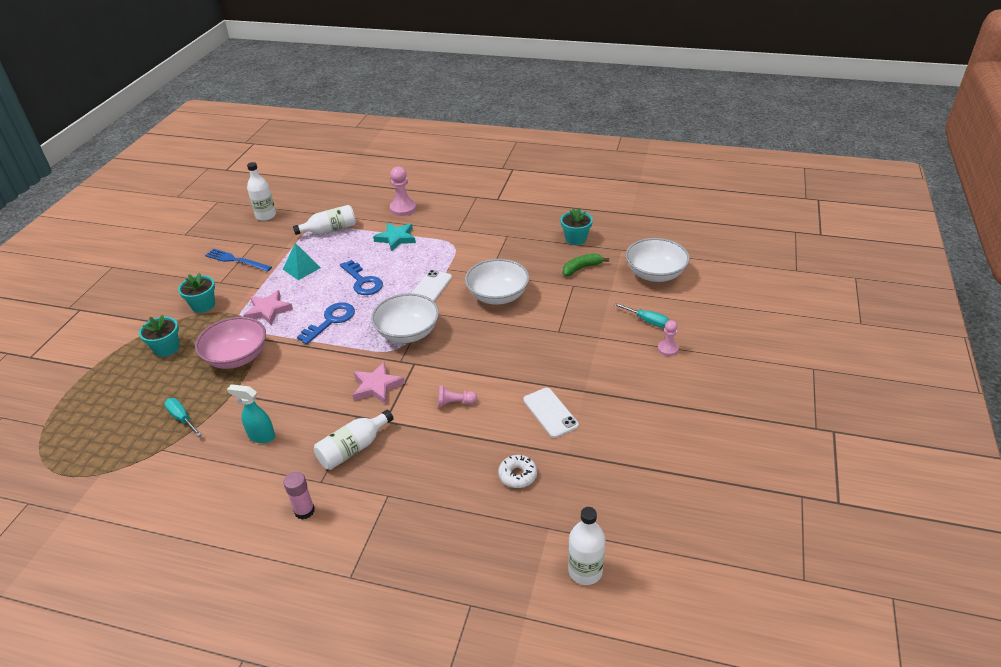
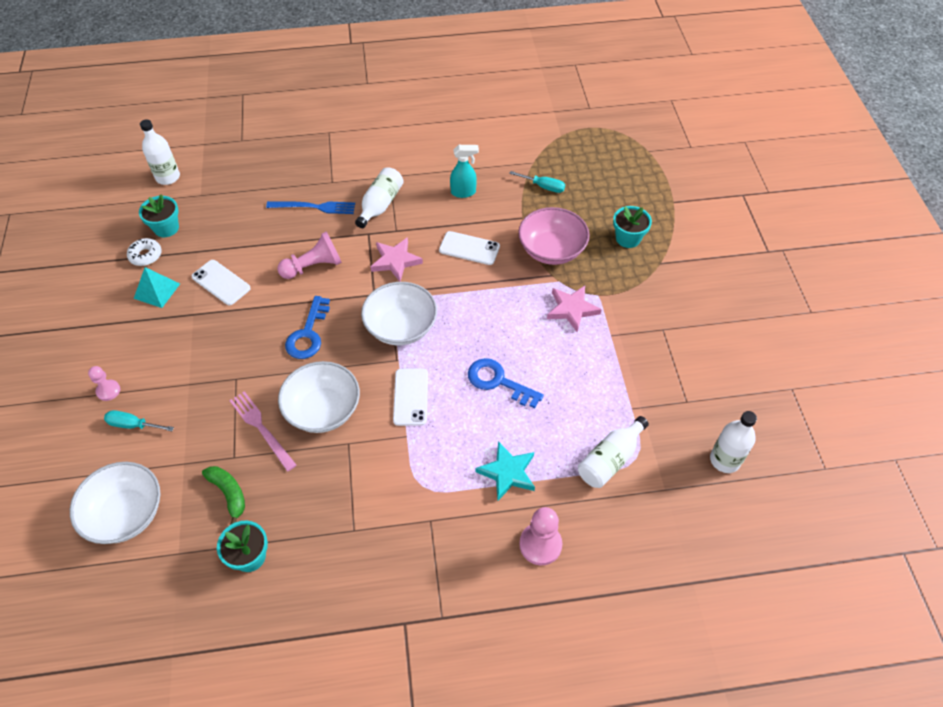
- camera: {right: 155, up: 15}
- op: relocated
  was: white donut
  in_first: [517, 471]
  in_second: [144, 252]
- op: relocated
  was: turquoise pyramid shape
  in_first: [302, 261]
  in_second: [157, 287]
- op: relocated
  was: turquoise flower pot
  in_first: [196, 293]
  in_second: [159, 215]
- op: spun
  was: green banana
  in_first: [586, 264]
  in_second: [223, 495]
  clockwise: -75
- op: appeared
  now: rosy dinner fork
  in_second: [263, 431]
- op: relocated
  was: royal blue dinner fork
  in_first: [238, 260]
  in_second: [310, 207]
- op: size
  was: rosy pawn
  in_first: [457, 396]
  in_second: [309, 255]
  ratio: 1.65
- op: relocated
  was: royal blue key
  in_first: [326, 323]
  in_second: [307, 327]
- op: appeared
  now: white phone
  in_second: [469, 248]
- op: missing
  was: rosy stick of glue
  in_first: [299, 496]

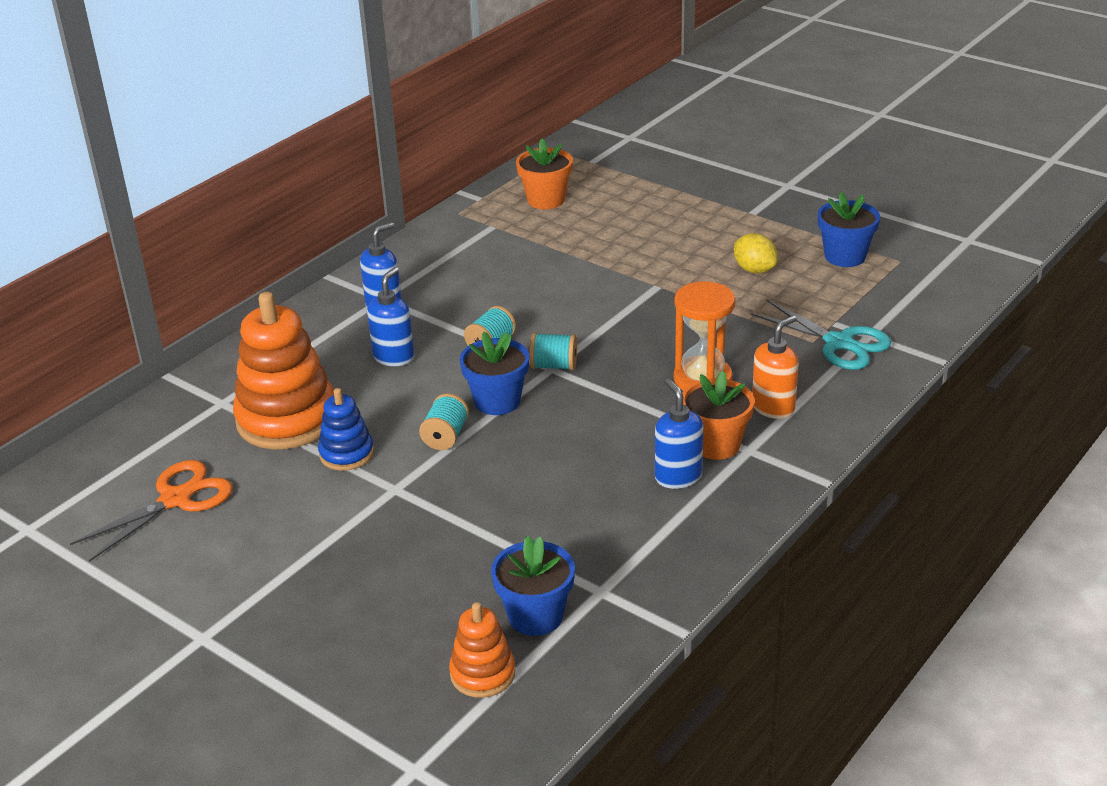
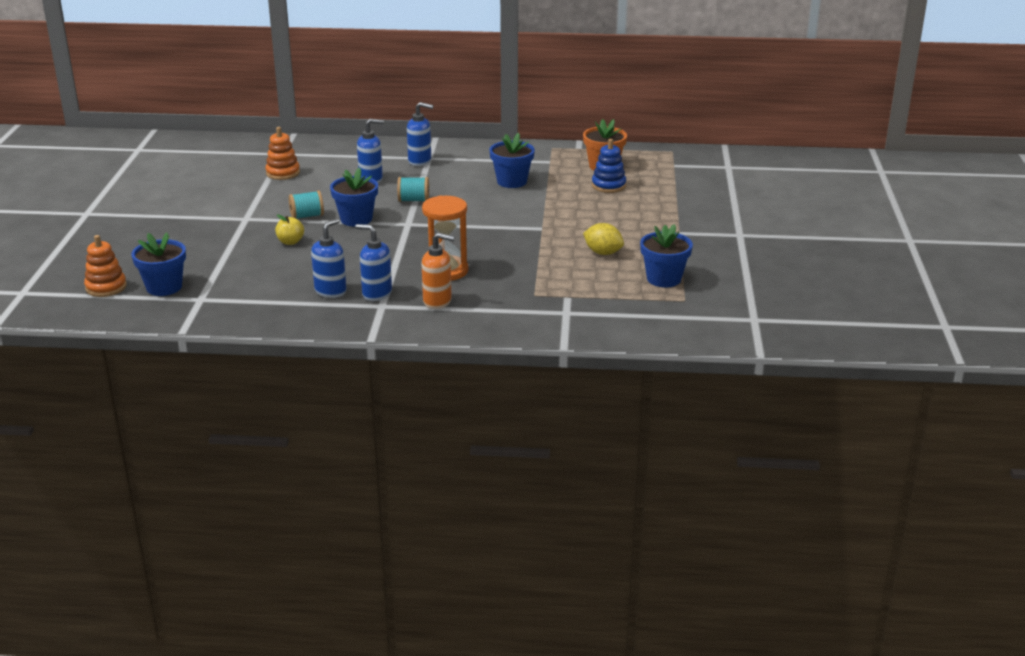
- camera: {right: 55, up: -5}
- op: size
  was: orange-coloured stacking toy
  in_first: [283, 370]
  in_second: [282, 153]
  ratio: 0.52
- op: appeared
  now: bright yellow apple fruit
  in_second: [289, 229]
- op: exchanged
  was: orange-coloured flower pot
  now: royal blue pump bottle
  in_first: [718, 415]
  in_second: [374, 262]
- op: appeared
  now: royal blue flower pot
  in_second: [512, 160]
- op: spun
  was: bright yellow toy lemon
  in_first: [755, 253]
  in_second: [603, 239]
  clockwise: -75
- op: relocated
  was: royal blue stacking toy
  in_first: [346, 429]
  in_second: [609, 166]
- op: missing
  was: orange-coloured scissors
  in_first: [151, 511]
- op: missing
  was: turquoise spool
  in_first: [553, 352]
- op: missing
  was: turquoise scissors
  in_first: [821, 335]

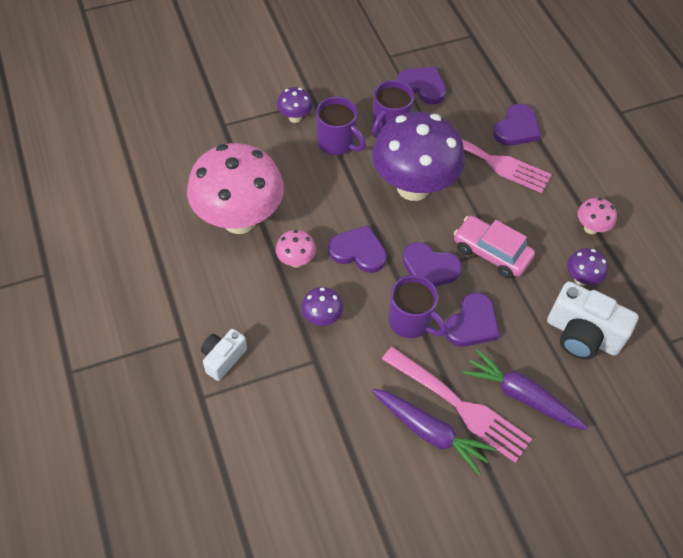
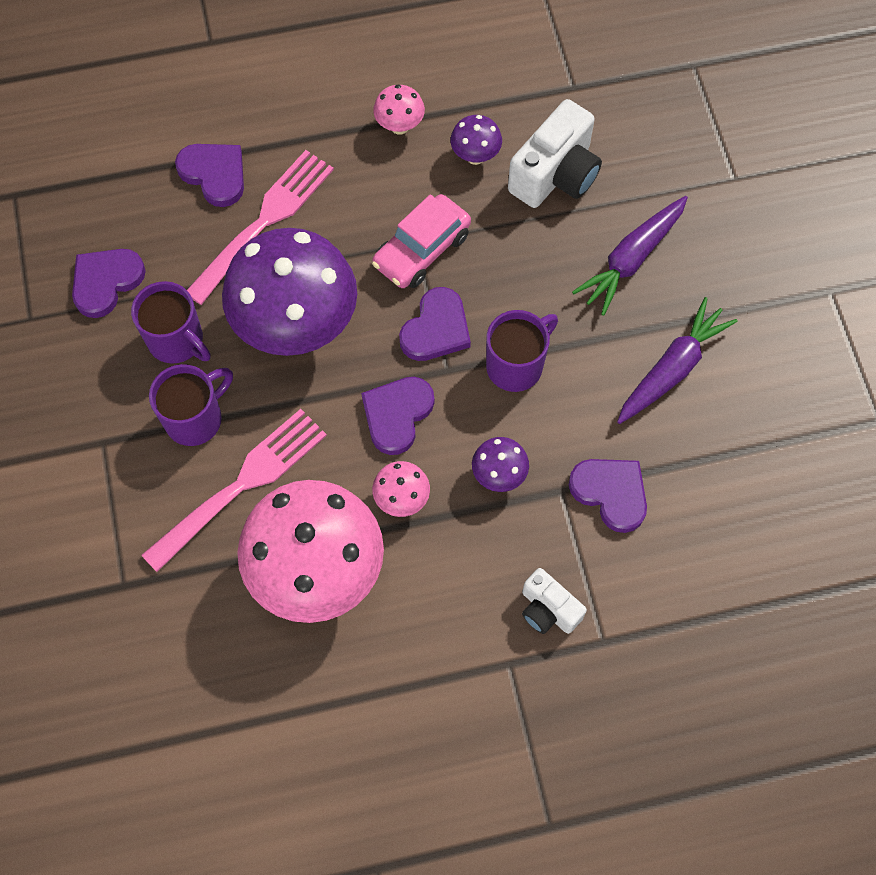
- camera: {right: -80, up: 10}
- op: relocated
  was: rosy dinner fork
  in_first: [457, 405]
  in_second: [234, 490]
- op: relocated
  was: royal purple heart
  in_first: [472, 320]
  in_second: [608, 496]
- op: missing
  was: royal purple mushroom
  in_first: [295, 105]

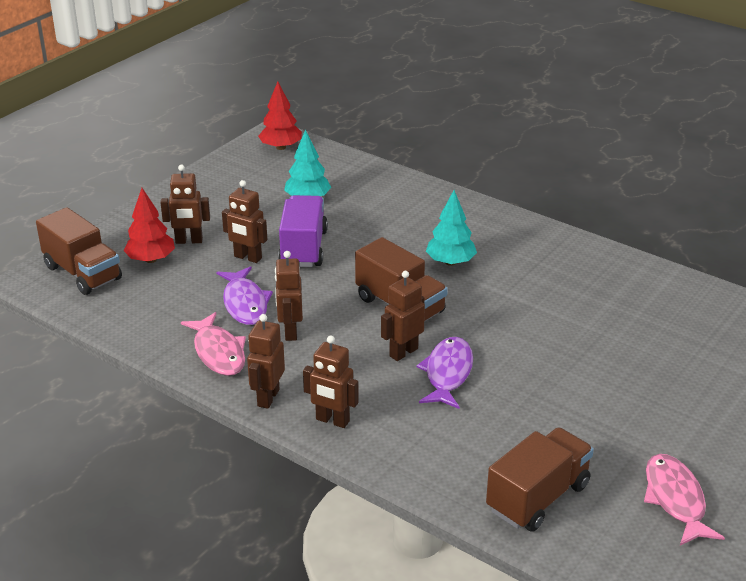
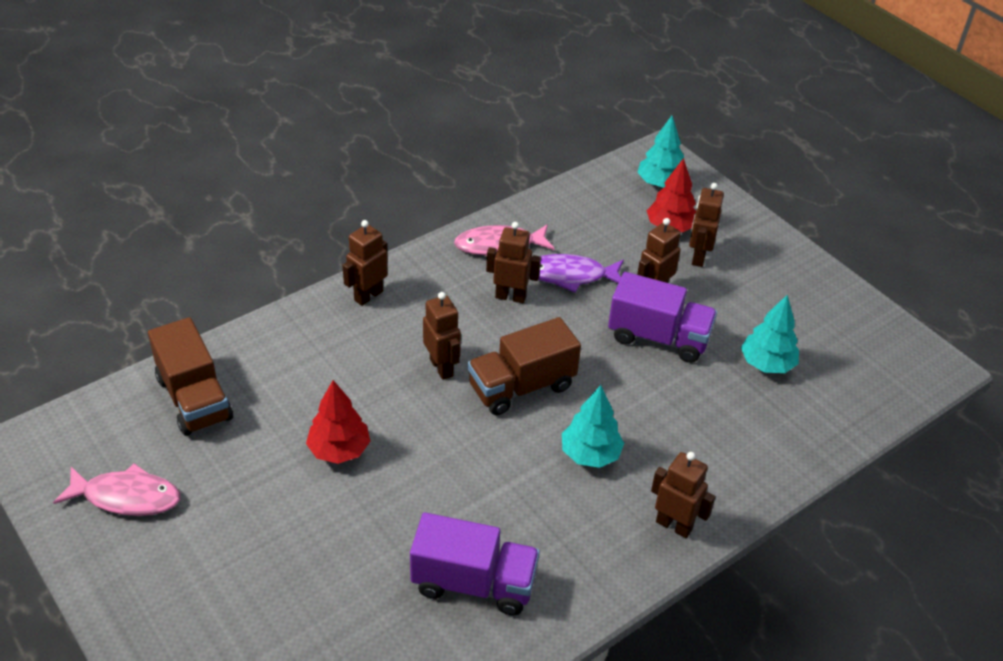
- camera: {right: 105, up: 10}
- op: relocated
  was: scarlet toy tree
  in_first: [280, 115]
  in_second: [338, 422]
- op: appeared
  now: royal purple truck
  in_second: [475, 564]
- op: exchanged
  was: dark brown truck
  now: turquoise toy tree
  in_first: [79, 251]
  in_second: [660, 152]
- op: relocated
  was: dark brown robot
  in_first: [266, 361]
  in_second: [683, 495]
- op: missing
  was: royal purple fish figure
  in_first: [444, 373]

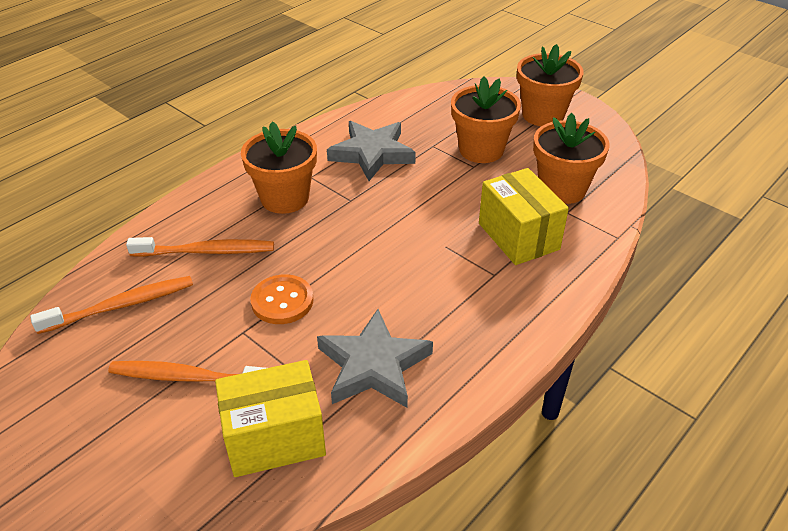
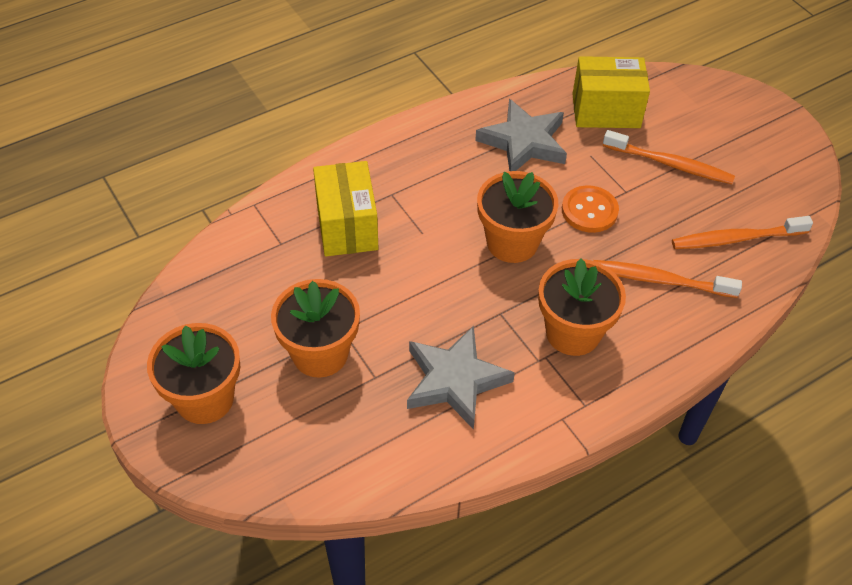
- camera: {right: -165, up: 10}
- op: relocated
  was: orange-coloured flower pot
  in_first: [571, 158]
  in_second: [517, 217]

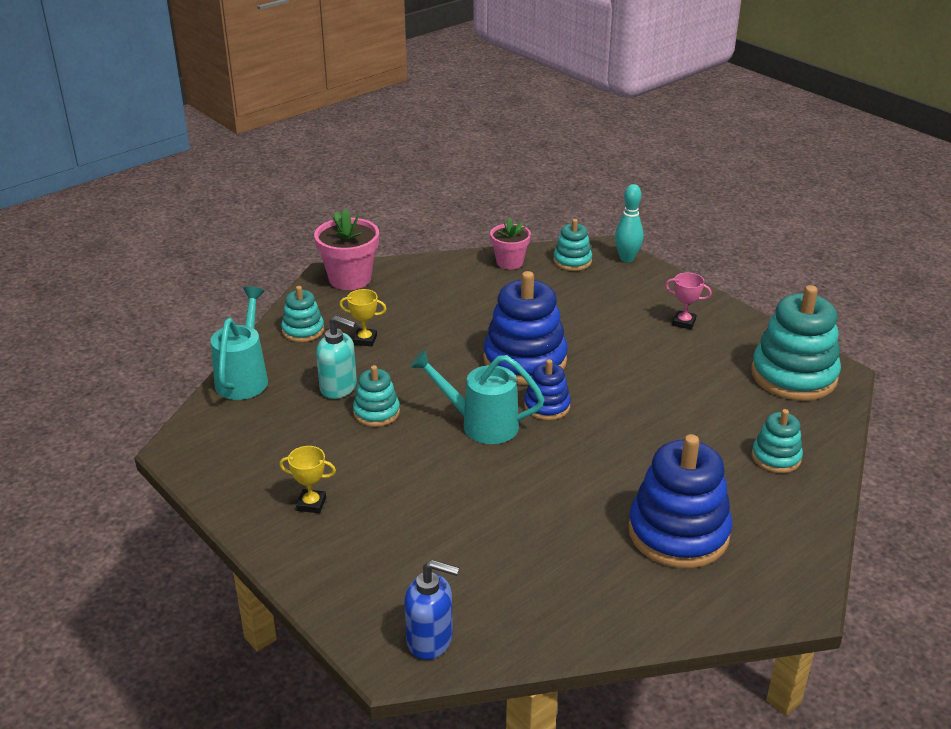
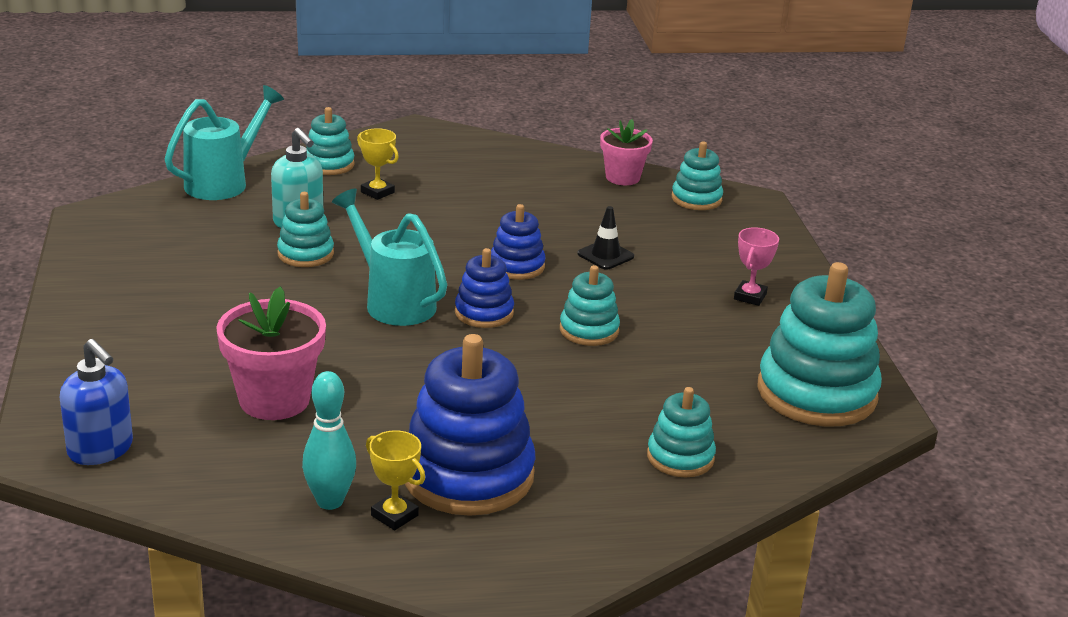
- camera: {right: 30, up: -5}
- op: relocated
  was: rosy flower pot
  in_first: [346, 249]
  in_second: [271, 353]
- op: relocated
  was: turquoise tenpin
  in_first: [629, 223]
  in_second: [329, 440]
- op: relocated
  was: bright yellow trophy
  in_first: [307, 479]
  in_second: [395, 480]
- op: size
  was: royal blue stacking toy
  in_first: [526, 328]
  in_second: [518, 242]
  ratio: 0.52
- op: appeared
  now: turquoise stacking toy
  in_second: [590, 305]
- op: appeared
  now: jet-black traffic cone
  in_second: [605, 238]
- op: spun
  was: rosy trophy
  in_first: [688, 300]
  in_second: [756, 266]
  clockwise: 60

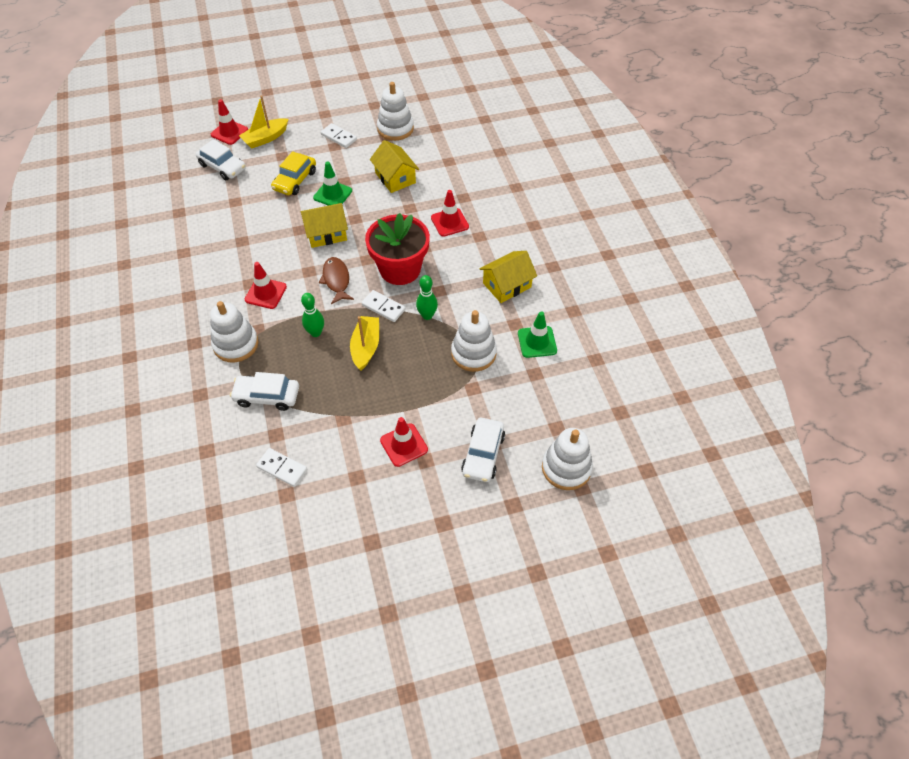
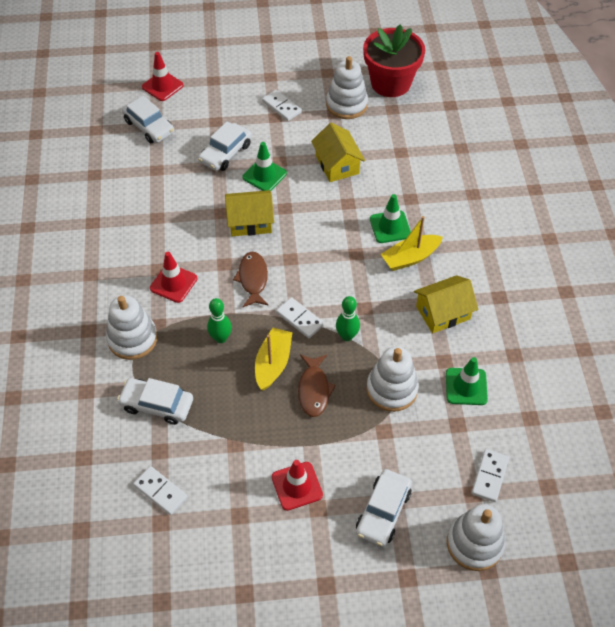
- camera: {right: 10, up: 0}
- op: colour
  was: bright yellow car
  now: white car
  in_first: [293, 173]
  in_second: [225, 146]
- op: appeared
  now: dark brown fish figure
  in_second: [317, 386]
- op: relocated
  was: scarlet flower pot
  in_first: [397, 249]
  in_second: [394, 60]
- op: colour
  was: scarlet traffic cone
  now: green traffic cone
  in_first: [450, 213]
  in_second: [390, 218]
- op: relocated
  was: bright yellow toy boat
  in_first: [263, 121]
  in_second: [412, 243]
- op: appeared
  now: white domino
  in_second: [490, 475]

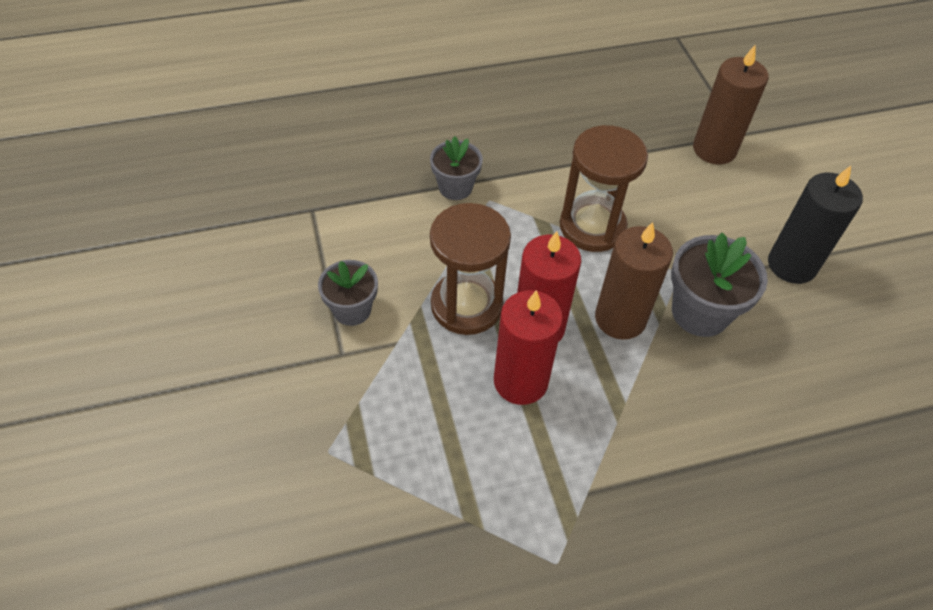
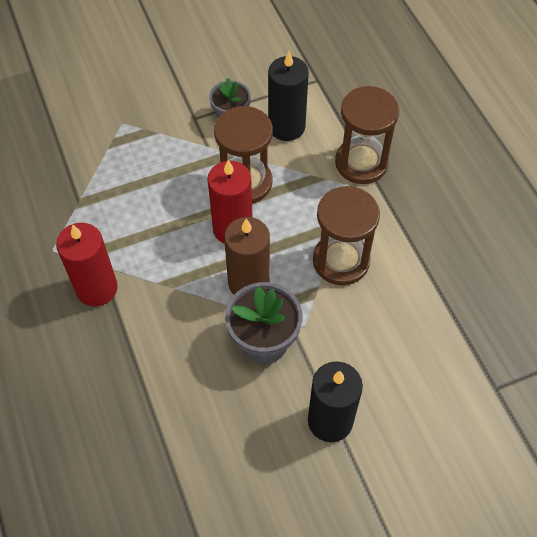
- camera: {right: 85, up: 5}
- op: relocated
  was: scarlet wax candle
  in_first: [528, 347]
  in_second: [87, 265]
- op: appeared
  now: jet-black wax candle
  in_second: [288, 96]
- op: exchanged
  was: grey flower pot
  now: dark brown sandglass
  in_first: [456, 168]
  in_second: [367, 135]
- op: missing
  was: dark brown wax candle
  in_first: [731, 105]

